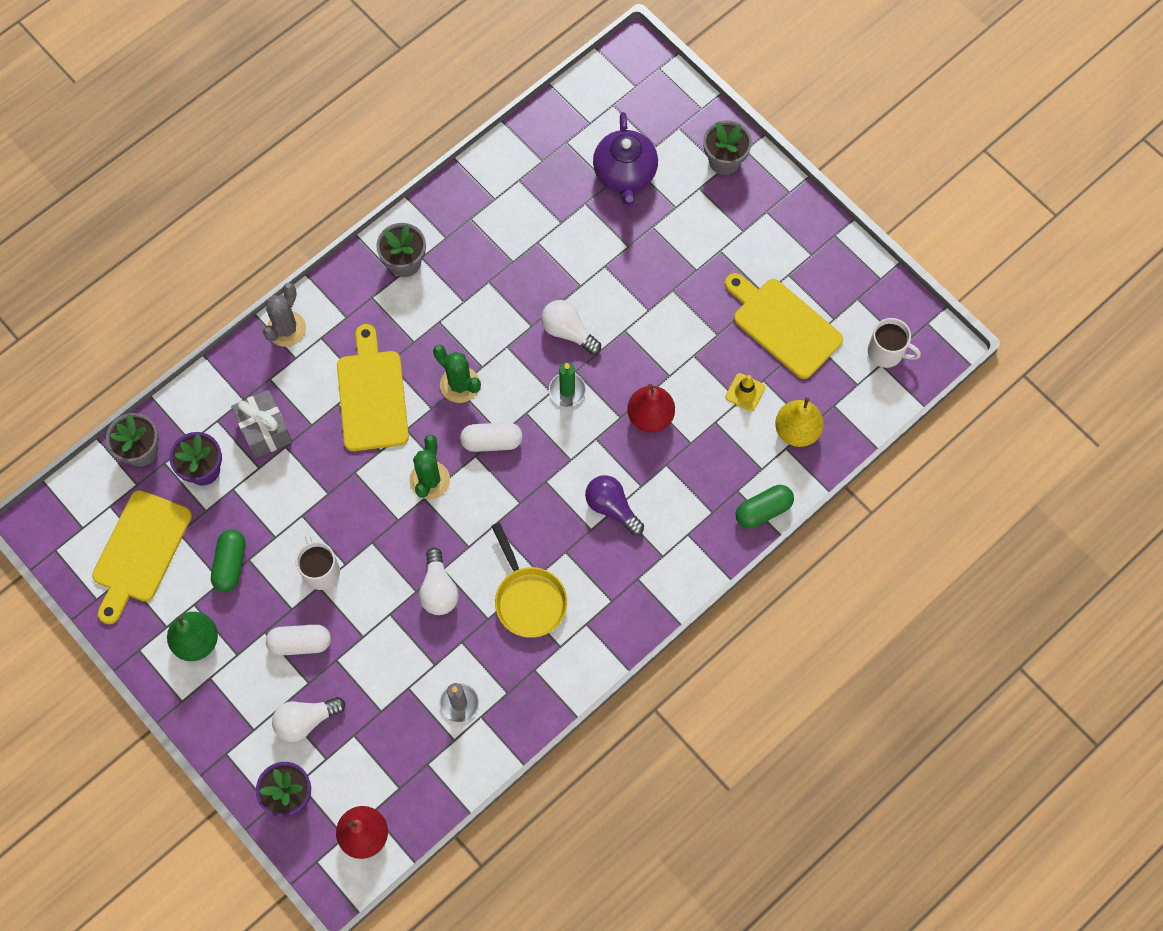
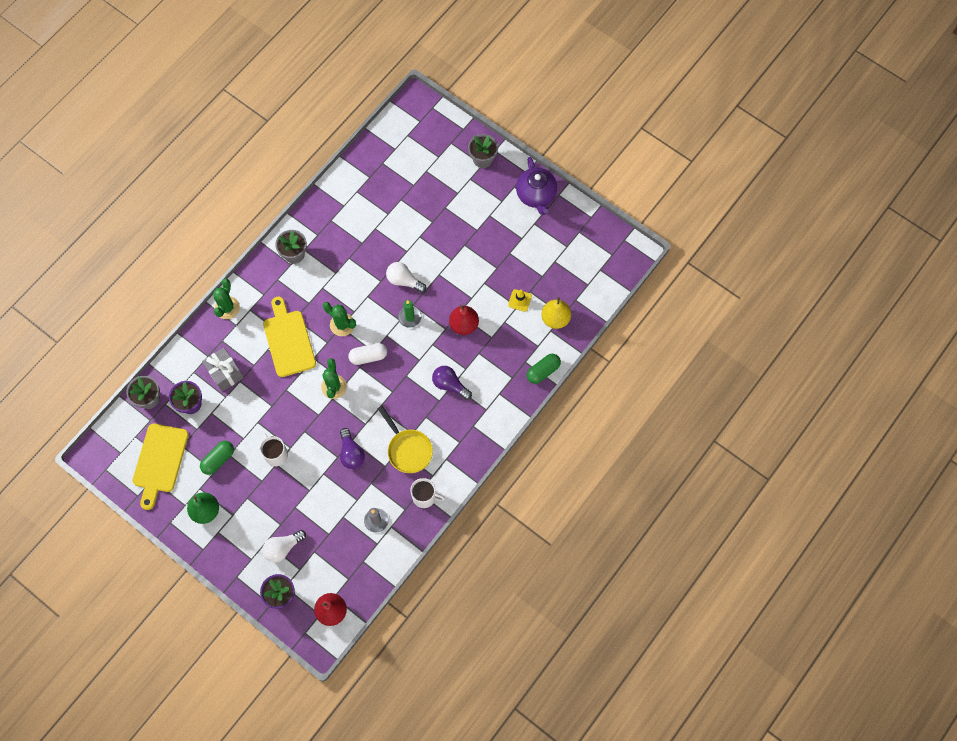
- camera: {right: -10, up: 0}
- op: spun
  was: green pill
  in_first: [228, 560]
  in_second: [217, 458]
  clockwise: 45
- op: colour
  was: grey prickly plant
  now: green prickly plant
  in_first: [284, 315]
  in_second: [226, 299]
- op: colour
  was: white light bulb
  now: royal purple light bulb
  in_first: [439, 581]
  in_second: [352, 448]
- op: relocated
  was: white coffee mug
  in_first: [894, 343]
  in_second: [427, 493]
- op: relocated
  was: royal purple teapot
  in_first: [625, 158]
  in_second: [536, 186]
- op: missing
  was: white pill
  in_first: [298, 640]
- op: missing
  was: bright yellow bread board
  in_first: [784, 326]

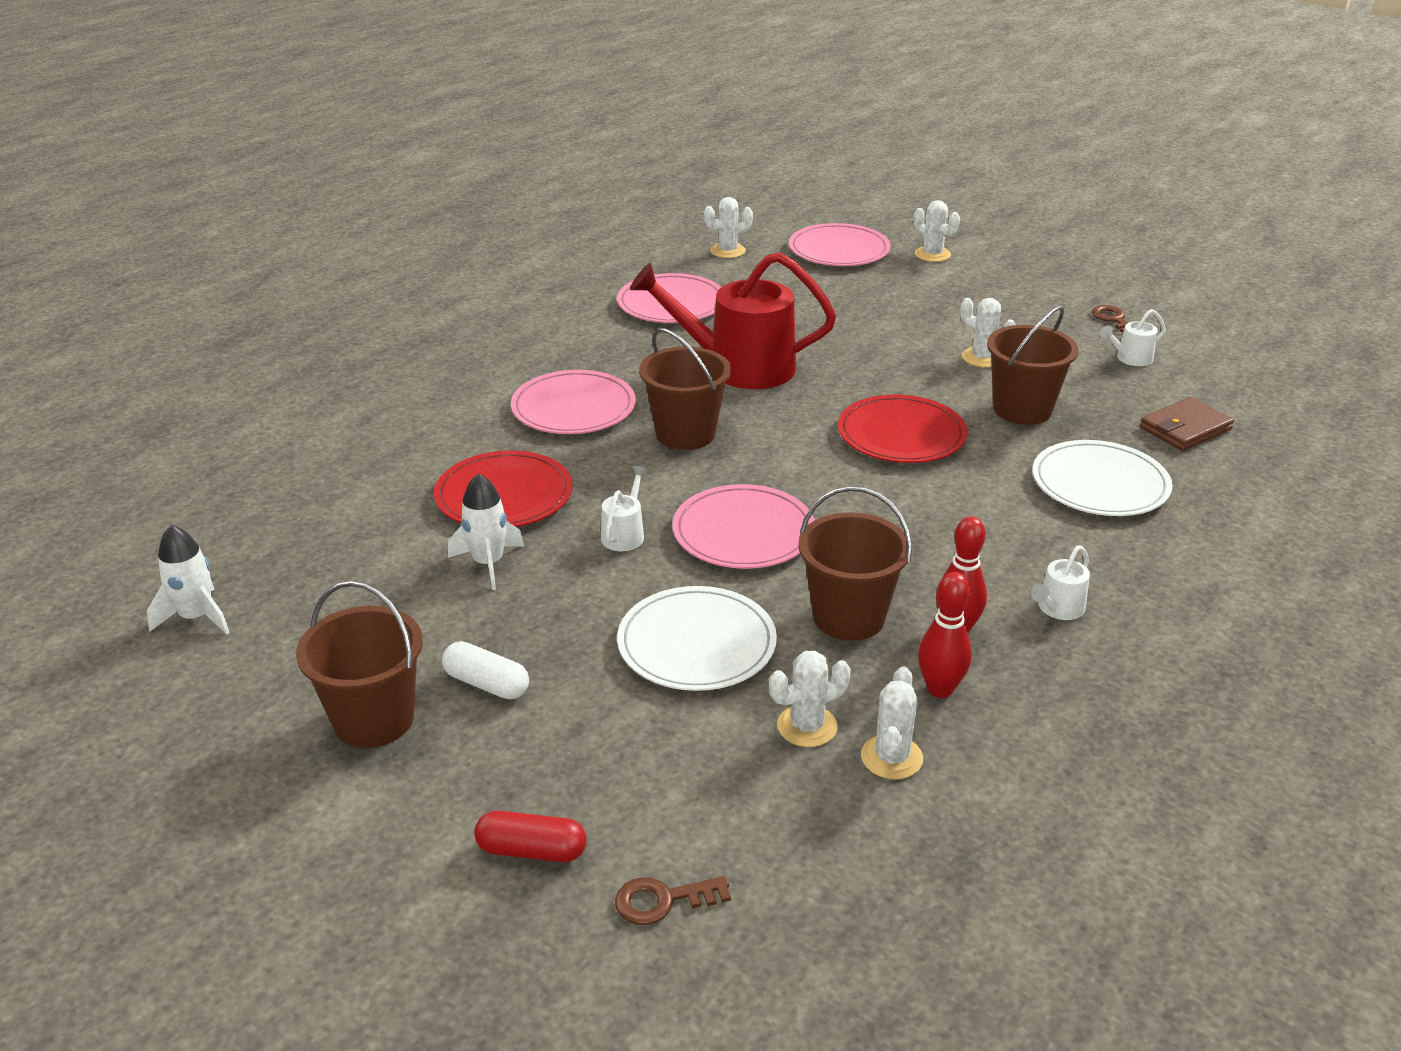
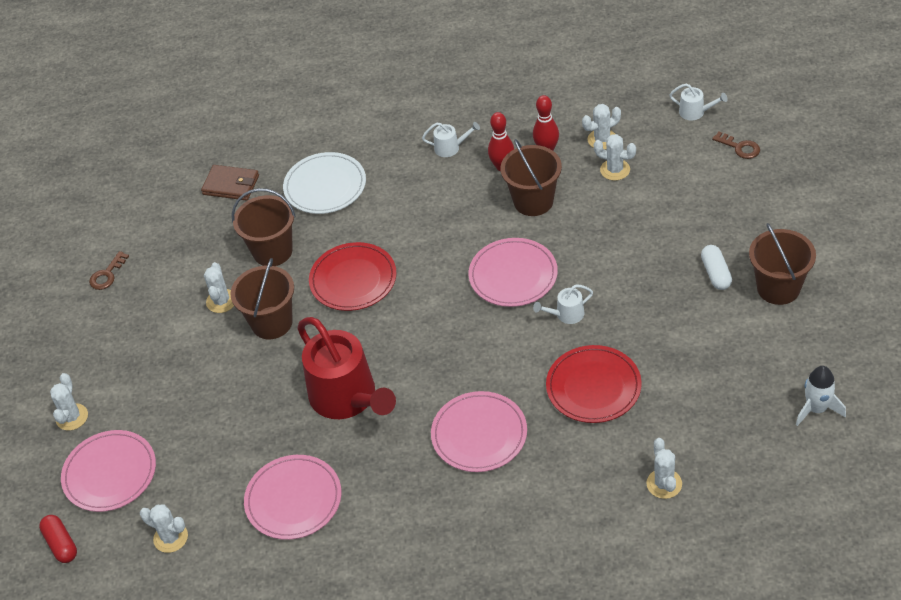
- camera: {right: -125, up: 15}
- op: relocated
  was: scarlet pill
  in_first: [530, 836]
  in_second: [58, 539]
- op: relocated
  was: dark brown pail
  in_first: [685, 389]
  in_second: [262, 298]
- op: appeared
  now: white prickly plant
  in_second: [664, 468]
- op: relocated
  was: white sprinkling can
  in_first: [1133, 337]
  in_second: [698, 101]
- op: missing
  was: white toy rocket
  in_first: [486, 531]
- op: missing
  was: white flat dish
  in_first: [697, 638]

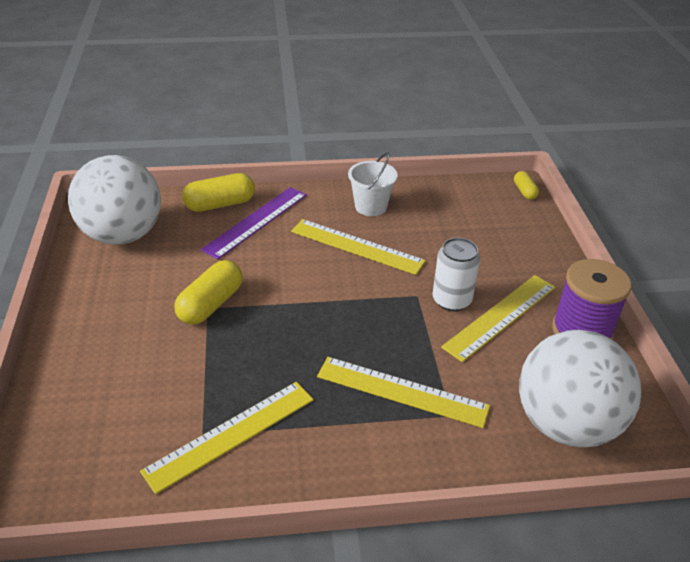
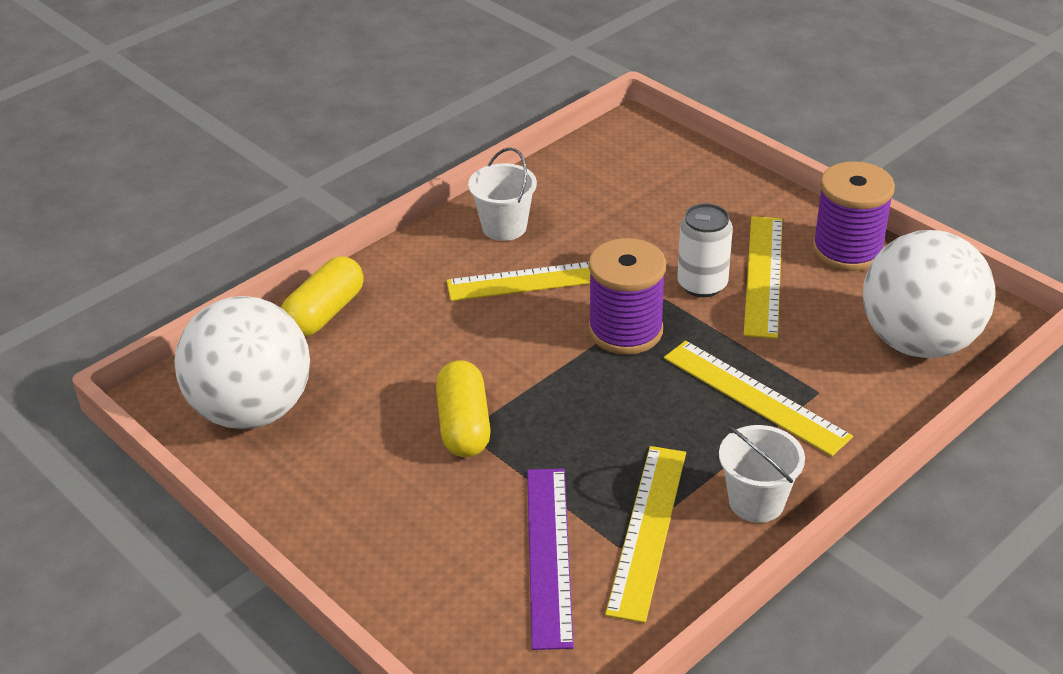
- camera: {right: -35, up: 0}
- op: relocated
  was: royal purple straightedge
  in_first: [254, 223]
  in_second: [550, 559]
- op: appeared
  now: royal purple spool
  in_second: [627, 296]
- op: spun
  was: bright yellow straightedge
  in_first: [403, 392]
  in_second: [758, 398]
  clockwise: 60
- op: appeared
  now: white pail
  in_second: [762, 474]
- op: missing
  was: bright yellow pill
  in_first: [526, 185]

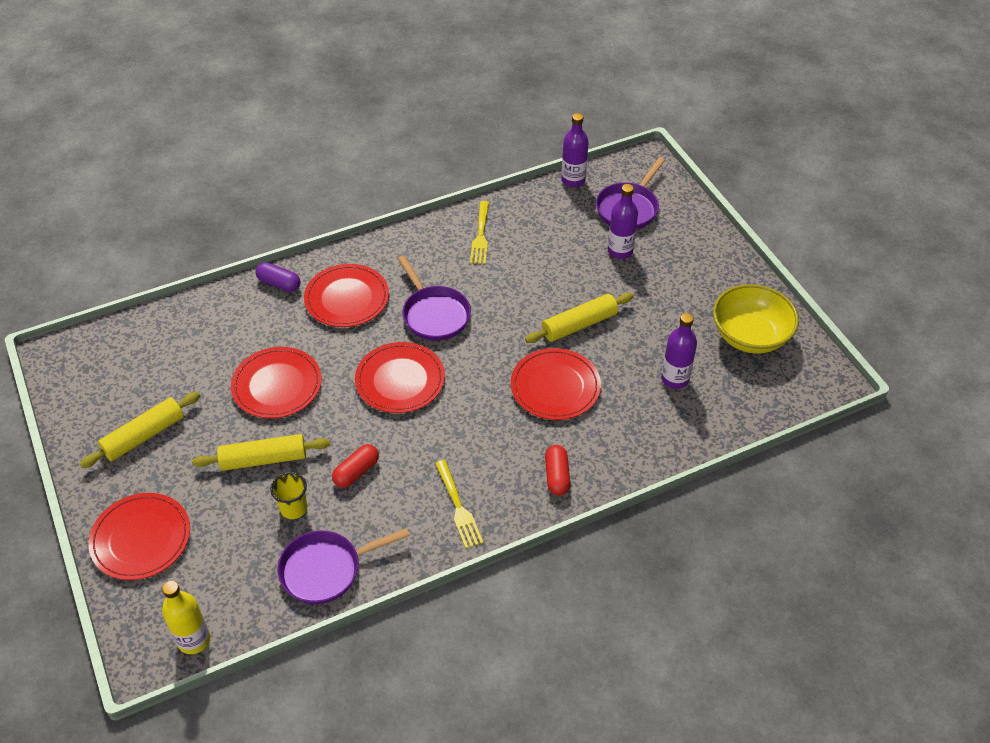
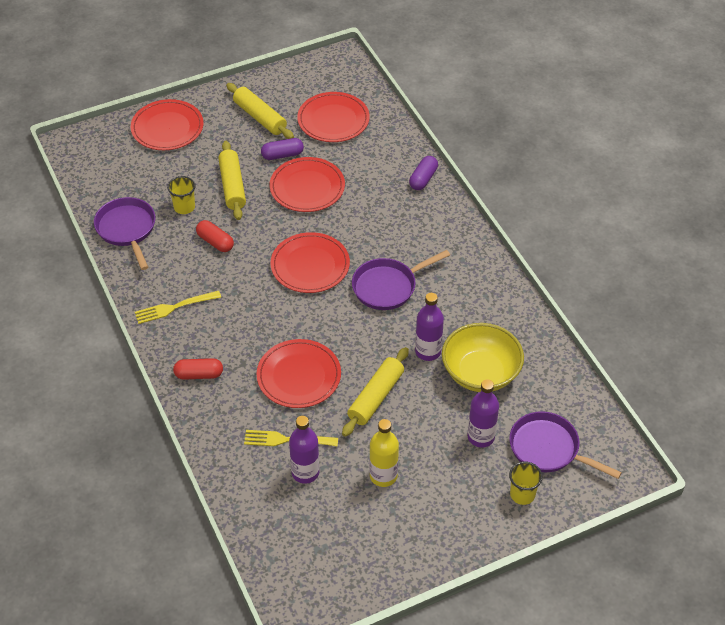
- camera: {right: 90, up: 0}
- op: relocated
  was: bright yellow dinner fork
  in_first: [479, 232]
  in_second: [291, 438]
- op: appeared
  now: royal purple pill
  in_second: [282, 149]
- op: relocated
  was: scarlet flat dish
  in_first: [346, 295]
  in_second: [333, 117]
- op: spun
  was: bright yellow rolling pin
  in_first: [579, 318]
  in_second: [375, 392]
  clockwise: 60
- op: relocated
  was: bright yellow flask
  in_first: [186, 617]
  in_second: [384, 453]
- op: relocated
  was: royal purple flask
  in_first: [575, 150]
  in_second: [429, 327]
- op: relocated
  was: bright yellow deep dish
  in_first: [756, 319]
  in_second: [483, 357]
- op: appeared
  now: bright yellow tumbler
  in_second: [526, 483]

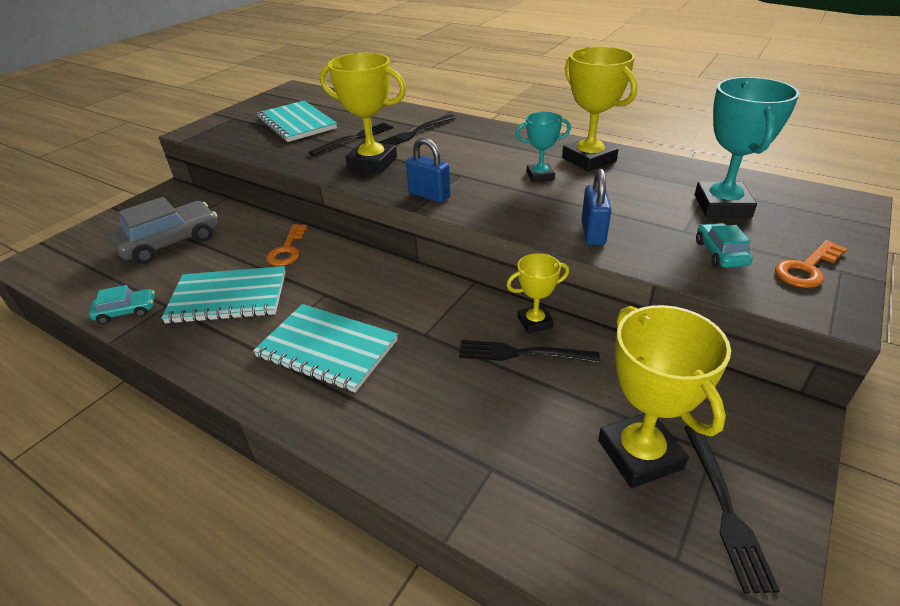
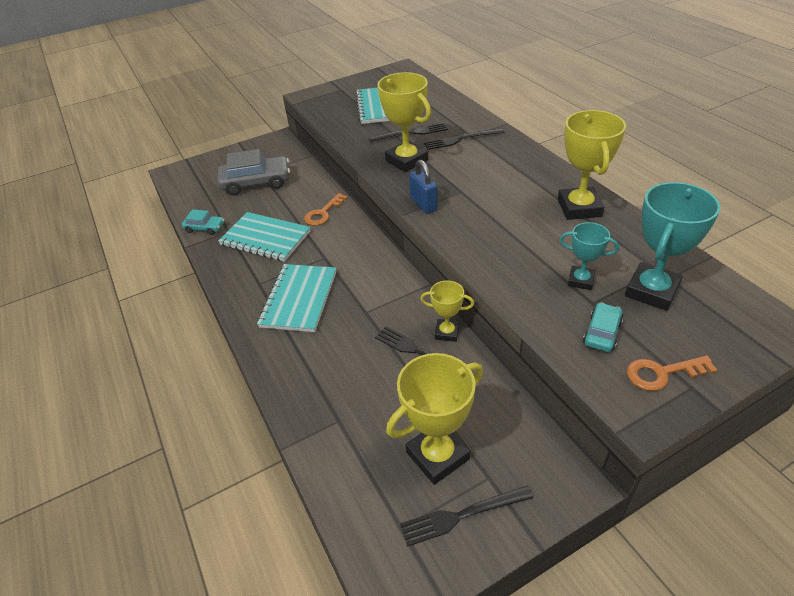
- camera: {right: 30, up: 5}
- op: spun
  was: turquoise exercise book
  in_first: [325, 348]
  in_second: [296, 298]
  clockwise: 45
- op: spun
  was: bright yellow trophy
  in_first: [664, 396]
  in_second: [434, 419]
  clockwise: 45
- op: spun
  was: jet-black dinner fork
  in_first: [732, 509]
  in_second: [466, 516]
  clockwise: 45
- op: relocated
  was: turquoise trophy
  in_first: [543, 147]
  in_second: [589, 256]
- op: missing
  was: royal blue padlock
  in_first: [596, 207]

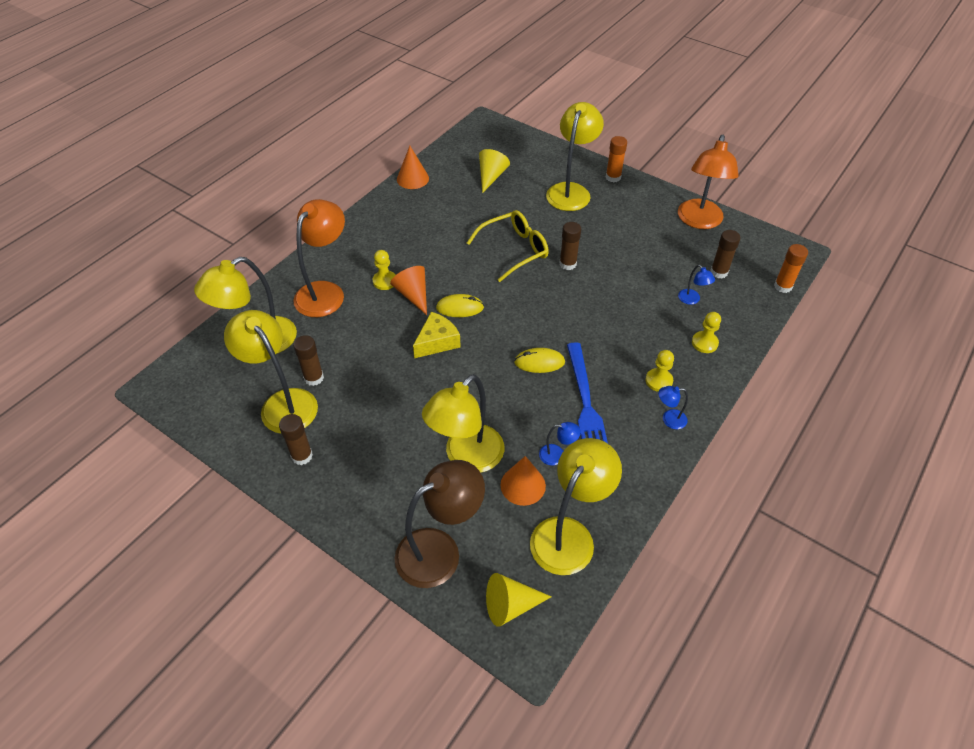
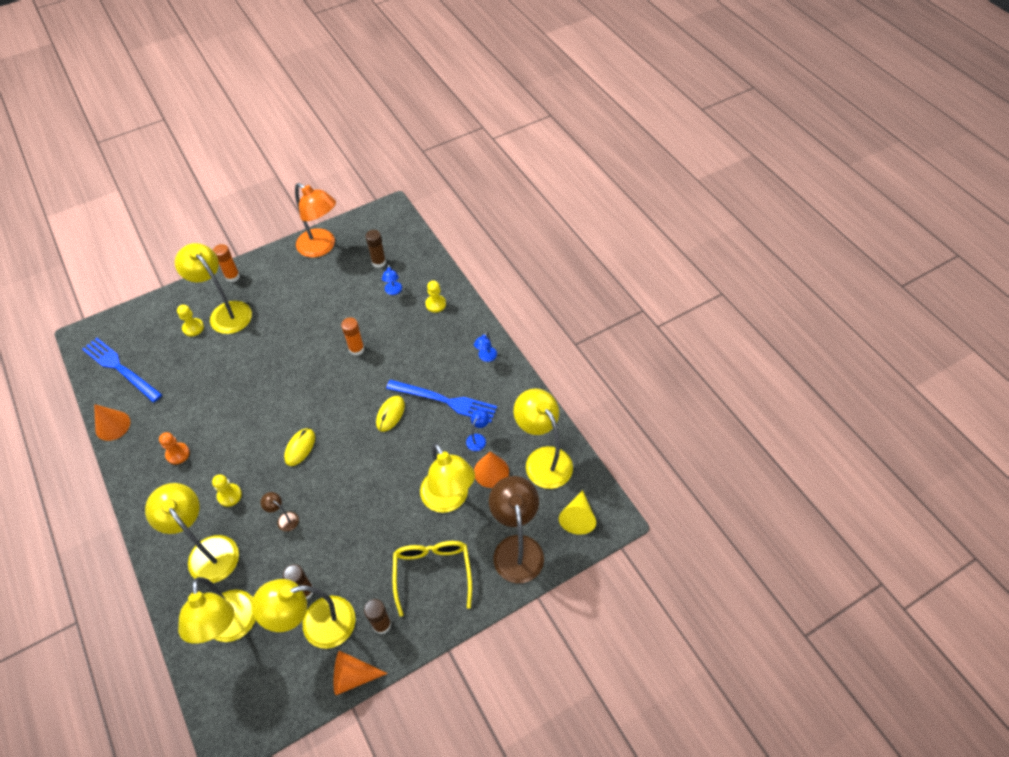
- camera: {right: -65, up: 5}
- op: appeared
  now: royal blue dinner fork
  in_second: [122, 370]
- op: colour
  was: orange-coloured reading lamp
  now: bright yellow reading lamp
  in_first: [319, 258]
  in_second: [192, 533]
- op: appeared
  now: orange-coloured pawn
  in_second: [174, 448]
- op: relocated
  was: bright yellow pawn
  in_first: [659, 371]
  in_second: [190, 320]
- op: appeared
  now: dark brown reading lamp
  in_second: [280, 511]
- op: relocated
  was: orange-coloured cone
  in_first: [408, 290]
  in_second: [361, 673]
- op: relocated
  was: orange-coloured stick of glue
  in_first: [791, 268]
  in_second: [353, 337]
- op: spun
  was: royal blue reading lamp
  in_first: [696, 285]
  in_second: [392, 279]
  clockwise: 90
- op: relocated
  was: bright yellow eyeglasses
  in_first: [508, 246]
  in_second: [432, 579]
- op: missing
  was: bright yellow cheese
  in_first: [437, 335]
- op: missing
  was: bright yellow cone
  in_first: [494, 171]
- op: missing
  was: dark brown stick of glue
  in_first: [570, 246]

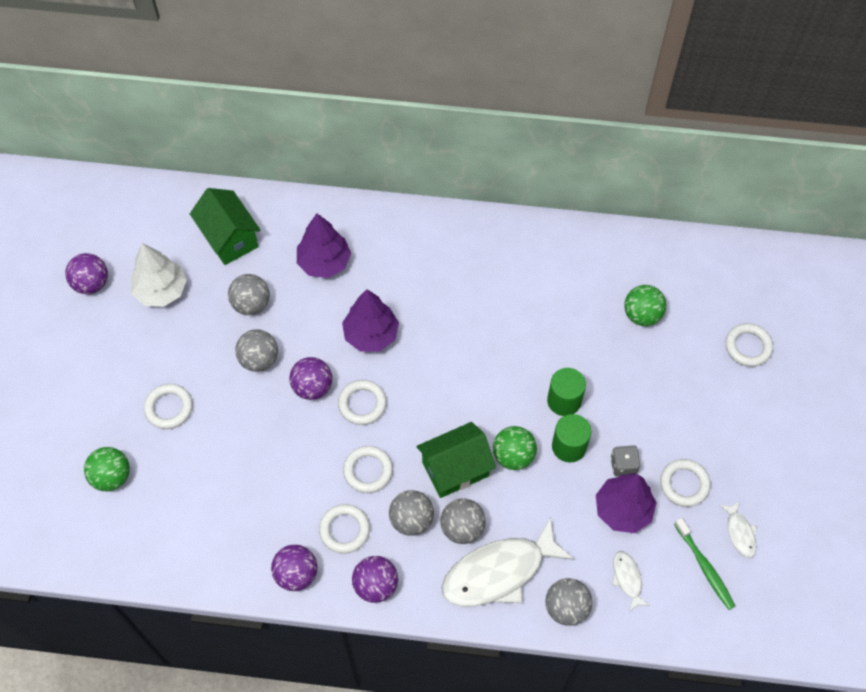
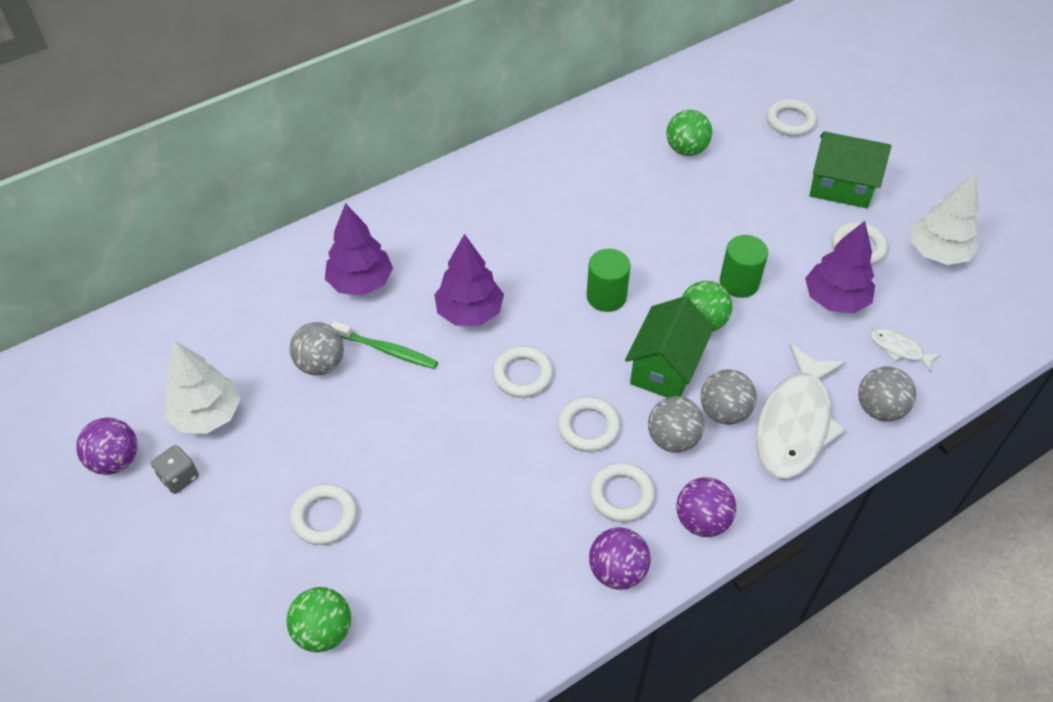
- camera: {right: -40, up: -10}
- op: relocated
  was: grey dice
  in_first: [625, 461]
  in_second: [175, 469]
- op: relocated
  was: green toothbrush
  in_first: [704, 564]
  in_second: [384, 345]
- op: relocated
  was: green cylinder
  in_first: [566, 392]
  in_second: [609, 280]
- op: relocated
  was: green cottage
  in_first: [225, 226]
  in_second: [850, 169]
- op: exchanged
  was: white fish figure
  now: white toy tree
  in_first: [738, 529]
  in_second: [945, 218]
- op: missing
  was: grey ball
  in_first: [256, 350]
- op: missing
  was: royal purple ball
  in_first: [310, 378]

